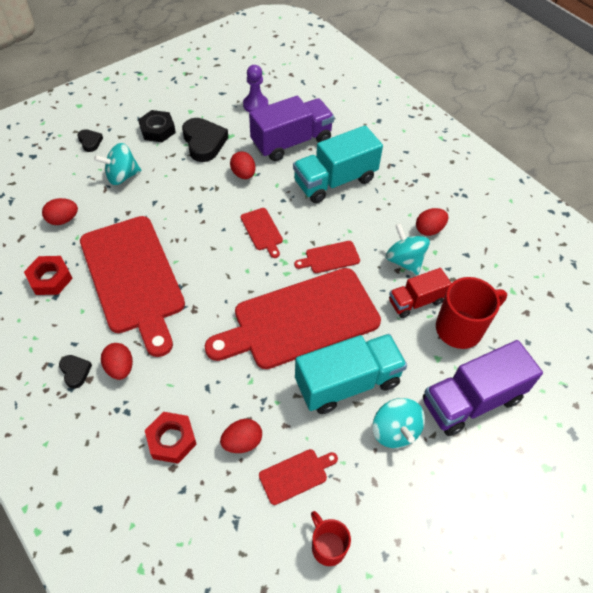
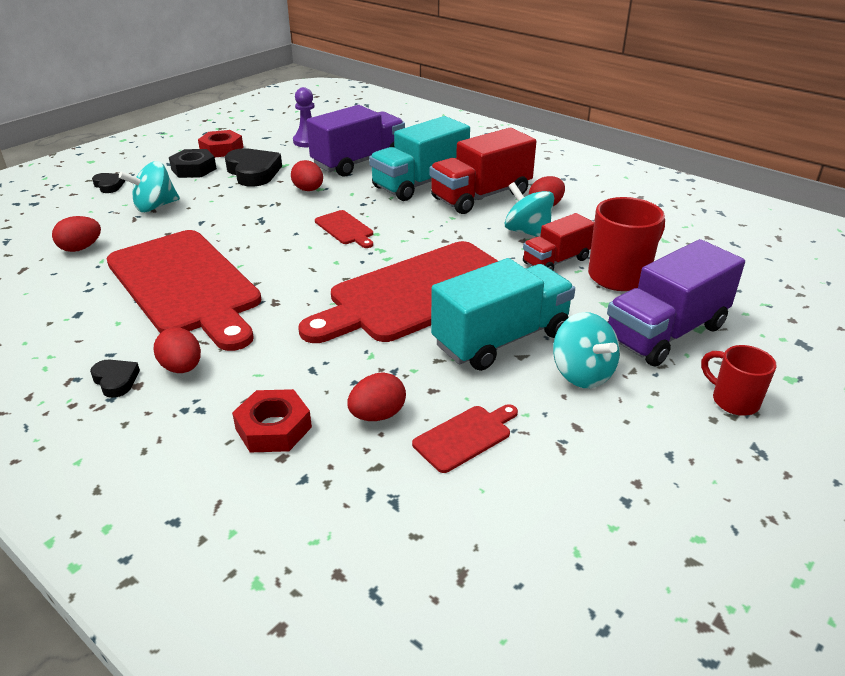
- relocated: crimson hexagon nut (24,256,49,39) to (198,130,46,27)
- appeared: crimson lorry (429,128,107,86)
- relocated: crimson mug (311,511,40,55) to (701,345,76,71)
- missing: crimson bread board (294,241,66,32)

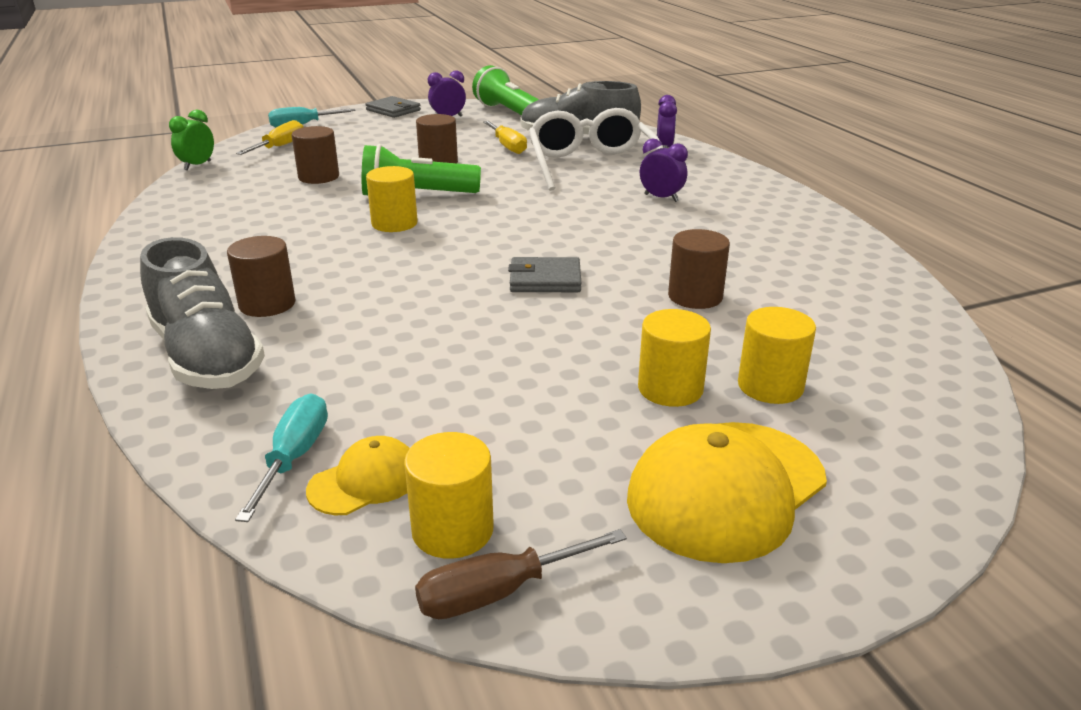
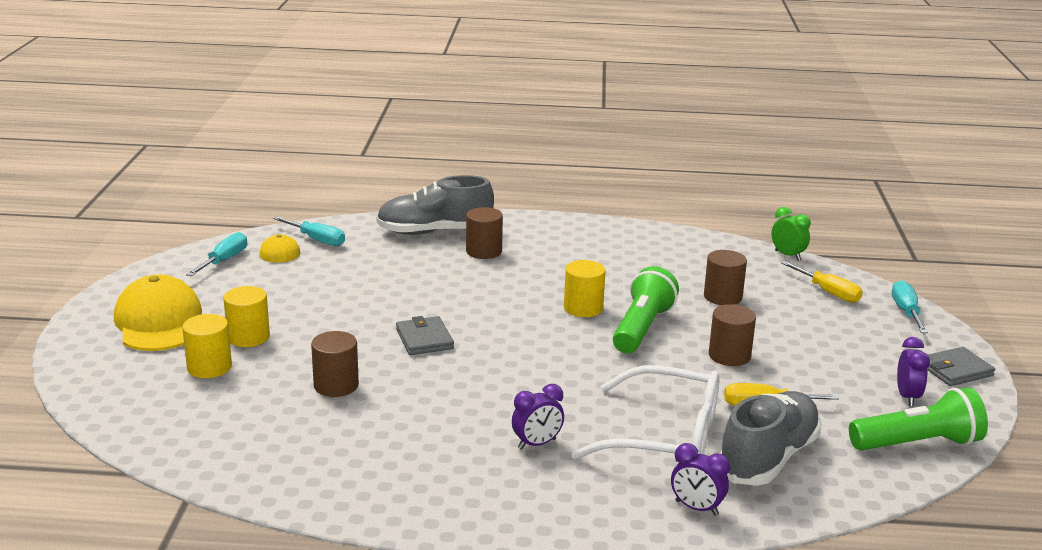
- exchanged: golden solid cylinder (404,432,90,127) to teal screwdriver (186,232,61,44)
- spun: ash-grey billfold (508,257,73,35) = (396,316,58,39) 45 degrees counterclockwise
- missing: russet screwdriver (415,529,212,90)

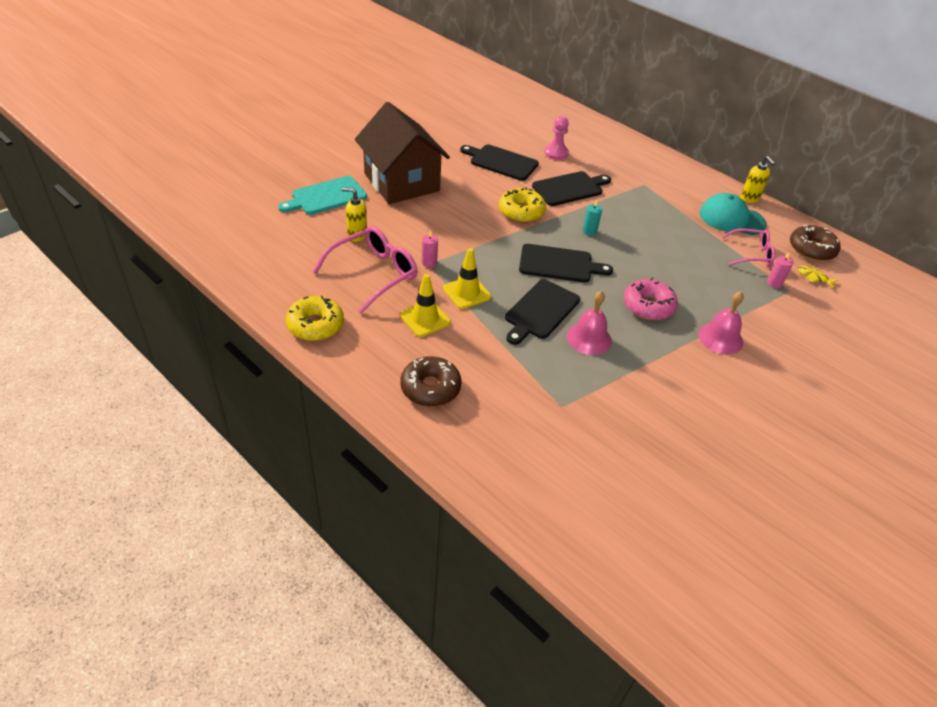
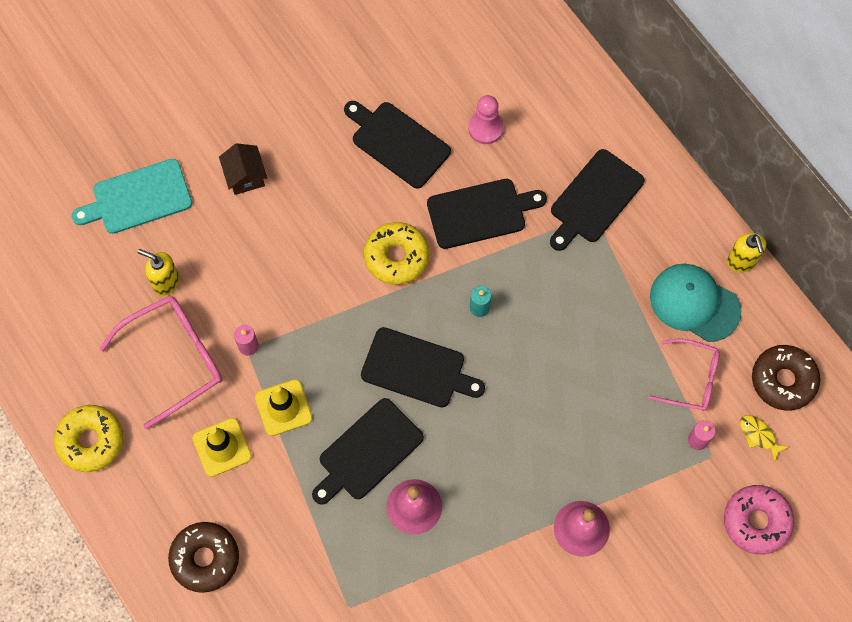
- size: russet cottage (355,102,95,102) = (219,143,48,52) x0.40
- appeared: jet-black bread board (550,149,94,102)
- relocated: rosy doughnut (624,278,54,42) to (724,485,70,70)

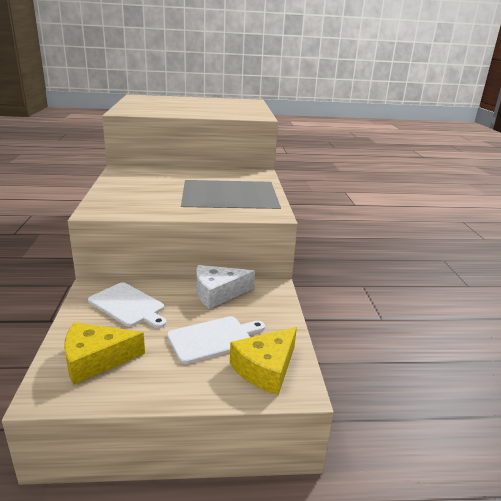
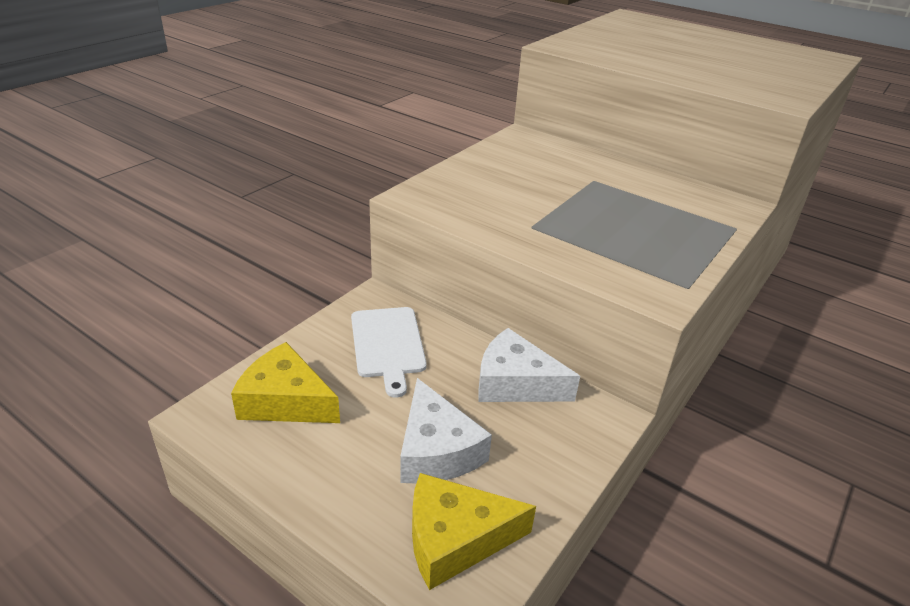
- exchanged: pure white bread board (167,316,98,48) to pure white cheese wedge (400,378,92,106)

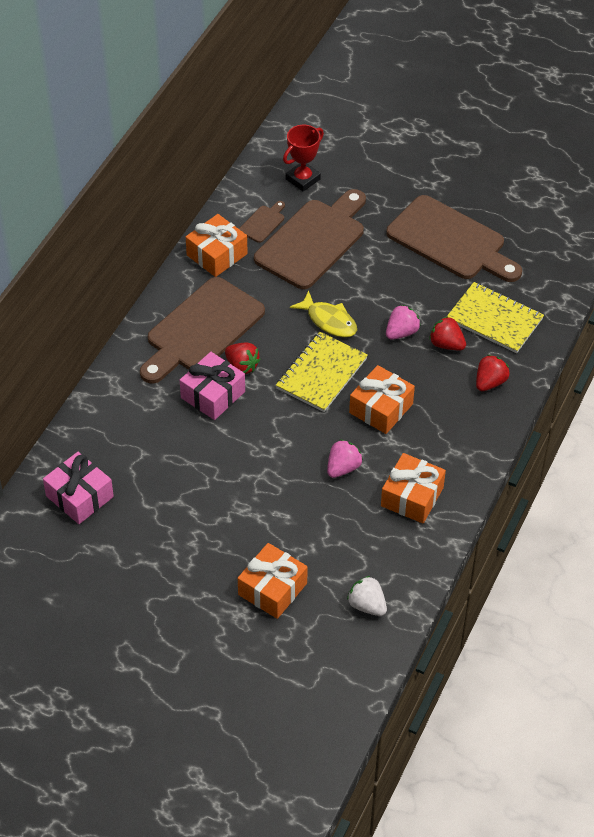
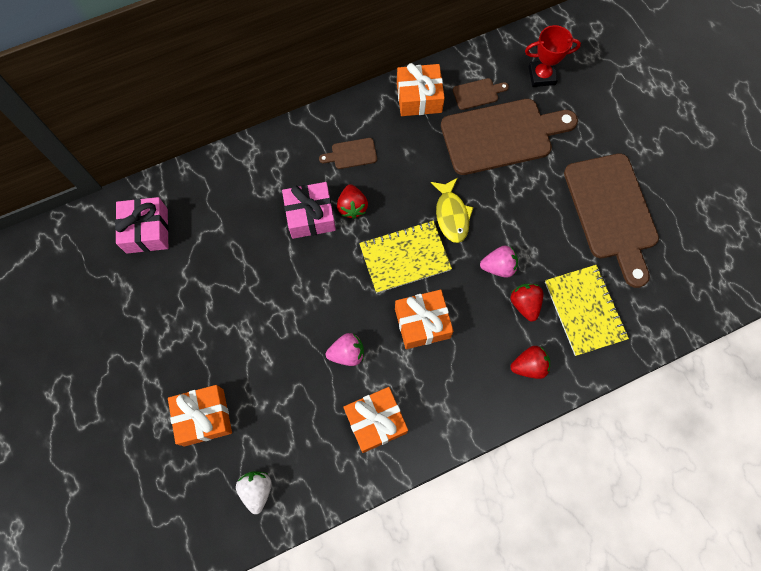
- size: russet bread board (140,277,125,107) = (319,138,58,31) x0.42

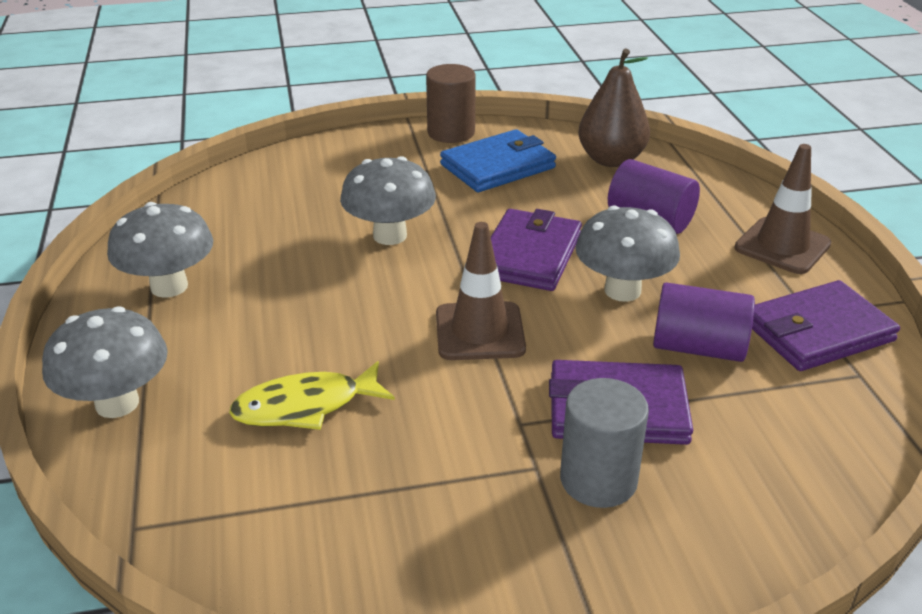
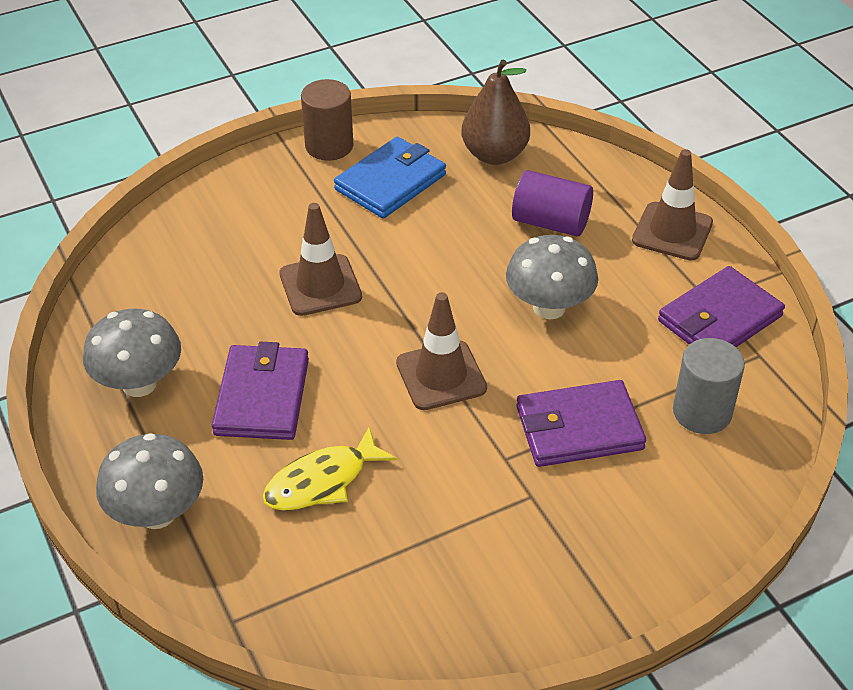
- relocated: violet billfold (491,209,91,82) to (212,342,97,98)
- exchanged: ash-grey toadstool (340,156,96,89) to russet safety cone (279,203,83,113)
- relocated: ash-grey solid cylinder (560,378,89,130) to (673,338,72,96)
- missing: violet solid cylinder (653,282,102,80)

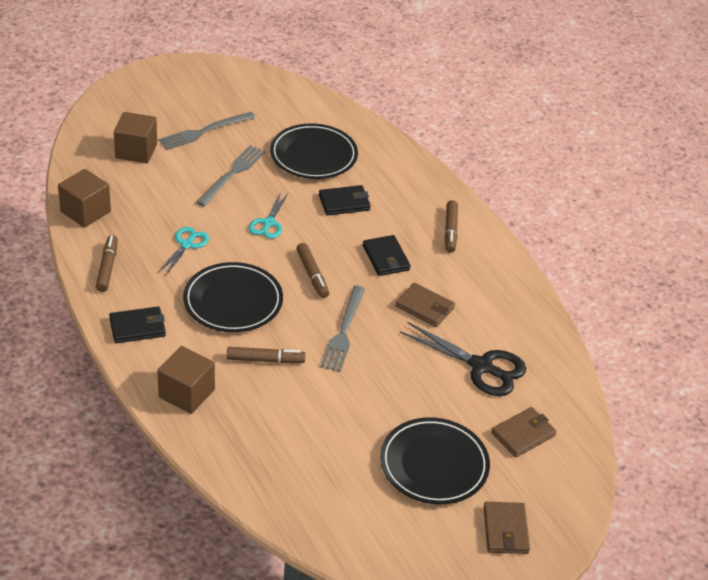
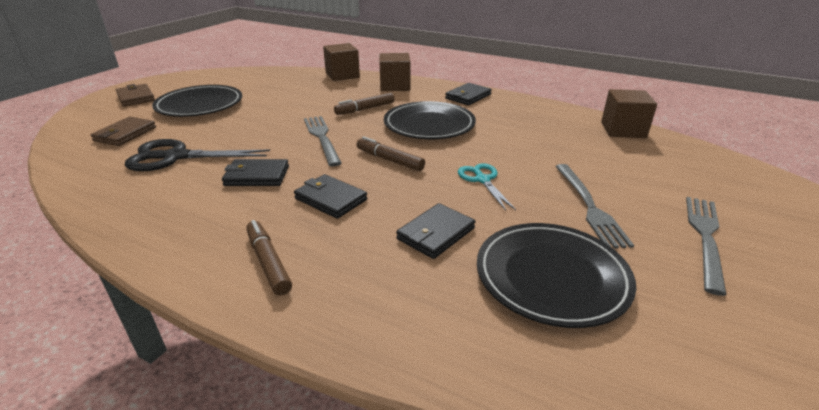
- colour: russet billfold (395,283,60,44) to jet-black billfold (222,159,67,27)
- relocated: russet solid cube (114,112,43,52) to (323,43,37,38)
- missing: russet felt pen (96,235,22,57)
- missing: teal shears (158,227,51,49)

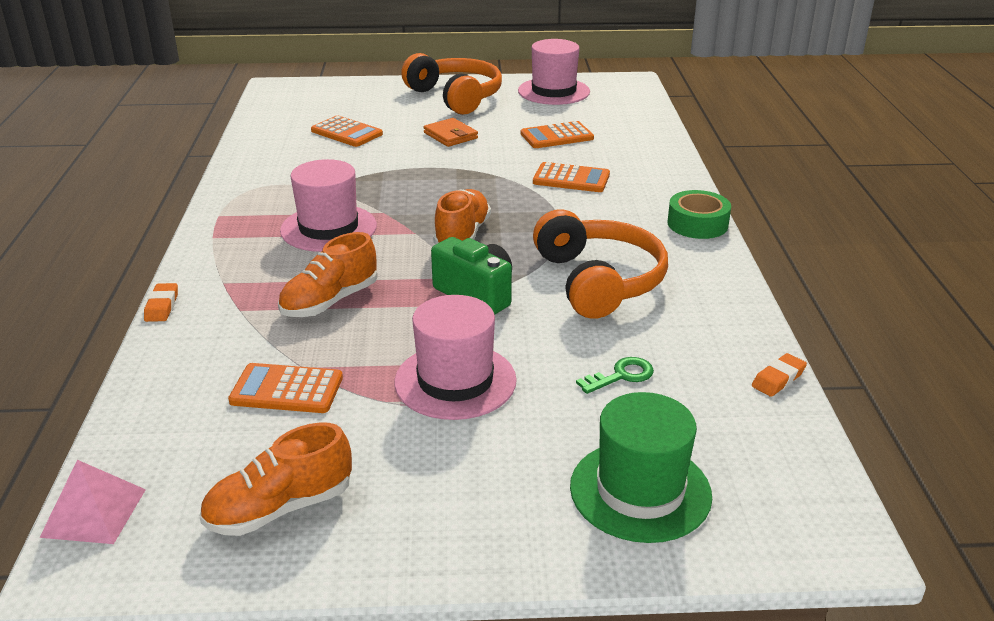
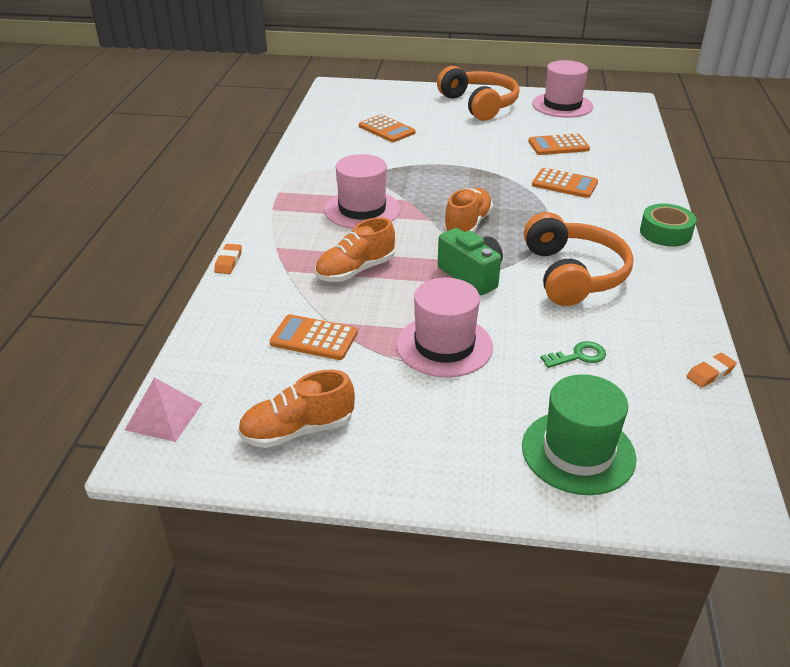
- missing: orange billfold (423,118,55,29)

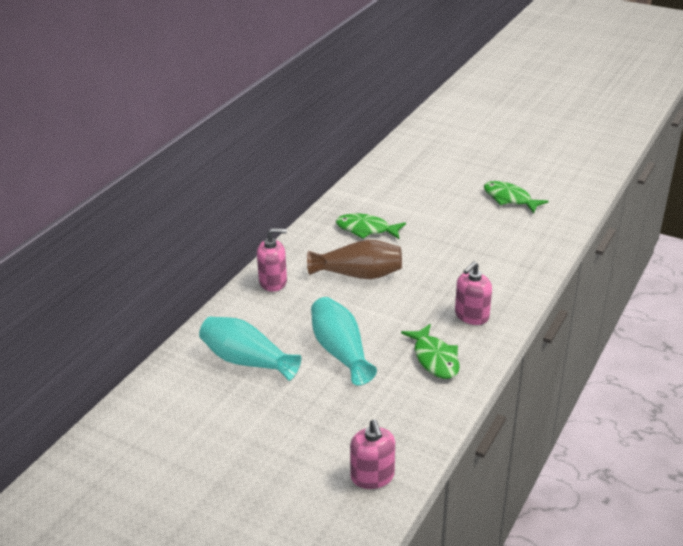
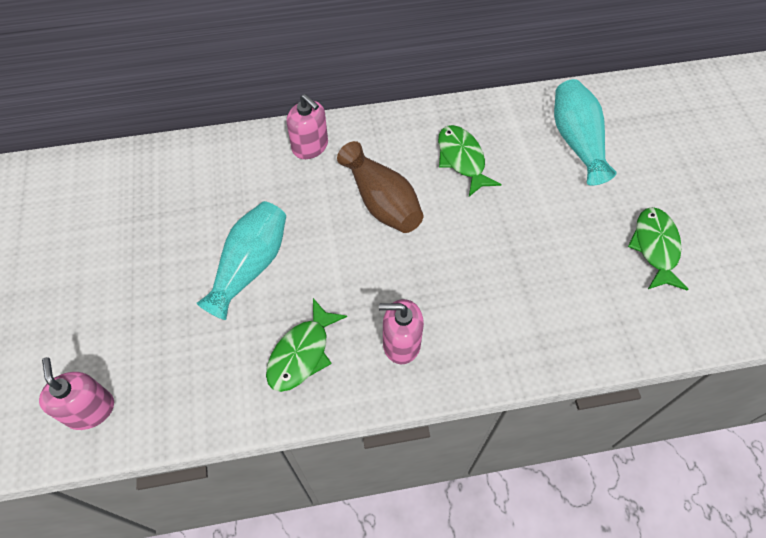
- spun: rosy soap pump (350,420,45,69) = (39,357,75,73) 120 degrees clockwise
- relocated: teal flower vase (199,317,102,64) to (554,79,63,107)

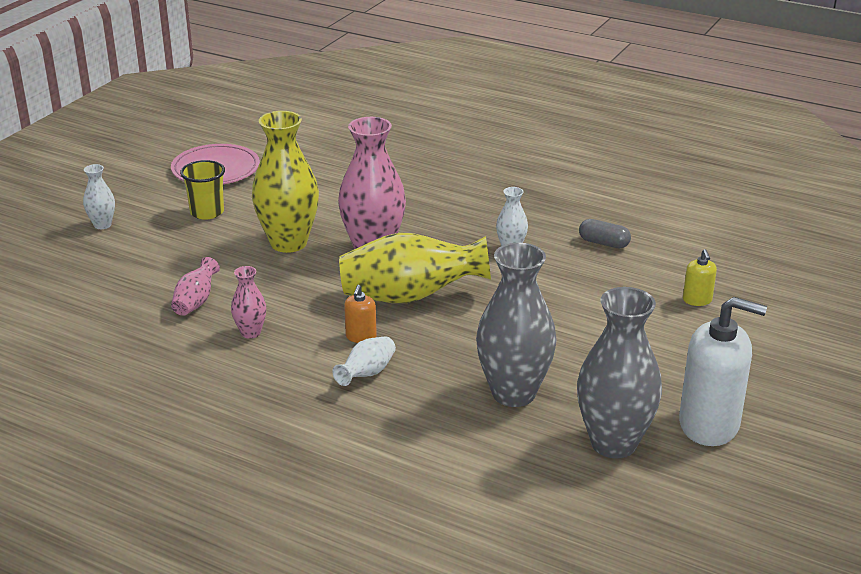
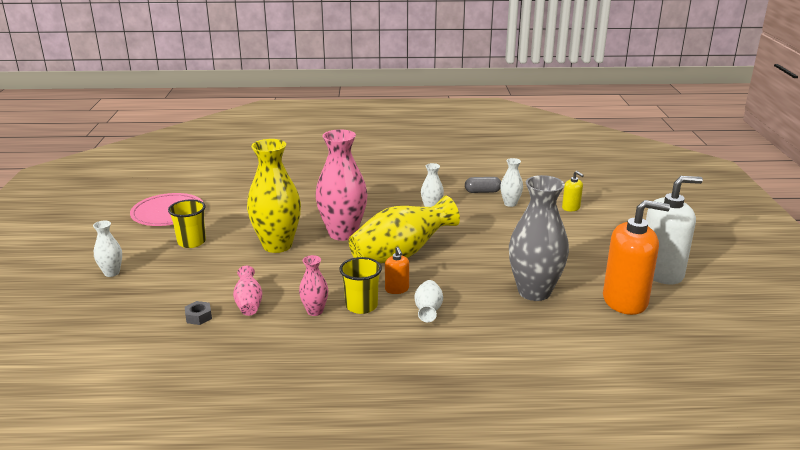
- appeared: ash-grey hexagon nut (185,301,27,24)
- appeared: golden beaker (339,257,43,57)
- appeared: pure white flower vase (500,158,23,49)
- exchanged: ash-grey flower vase (577,287,85,171) to orange soap pump (603,200,67,115)

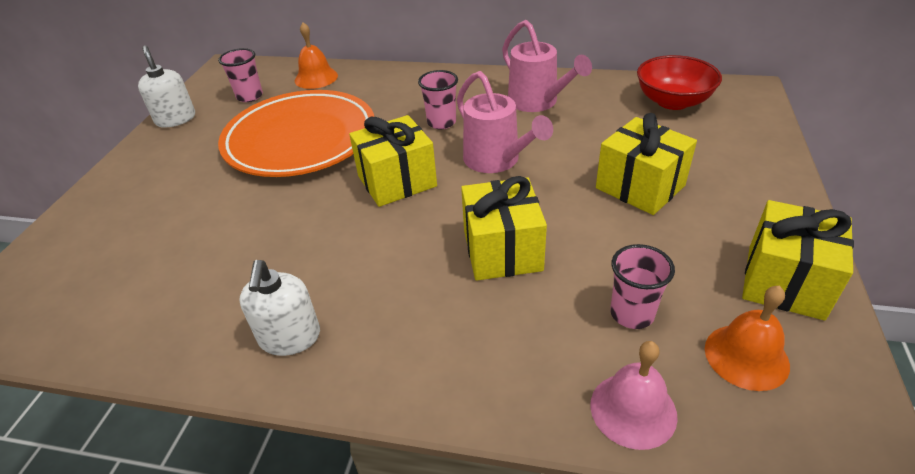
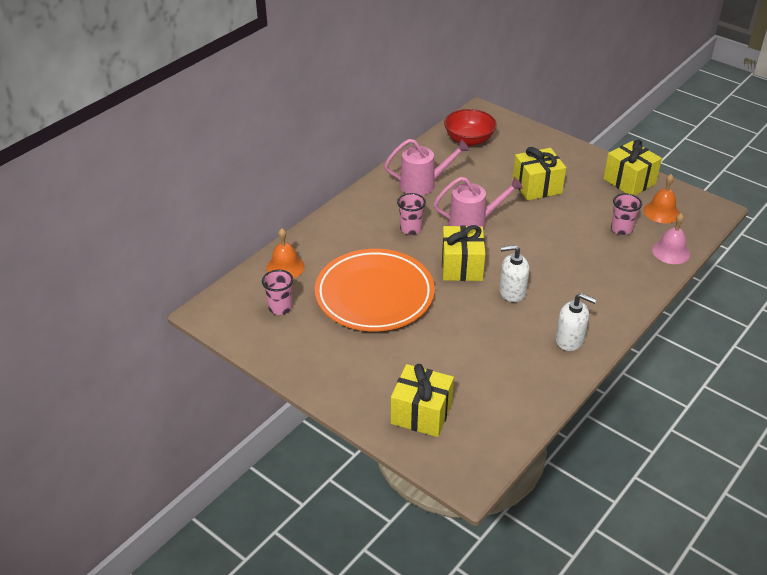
- relocated: golden present (461,176,86,105) to (391,364,63,73)
- relocated: pure white soap pump (138,46,57,82) to (499,245,30,57)

